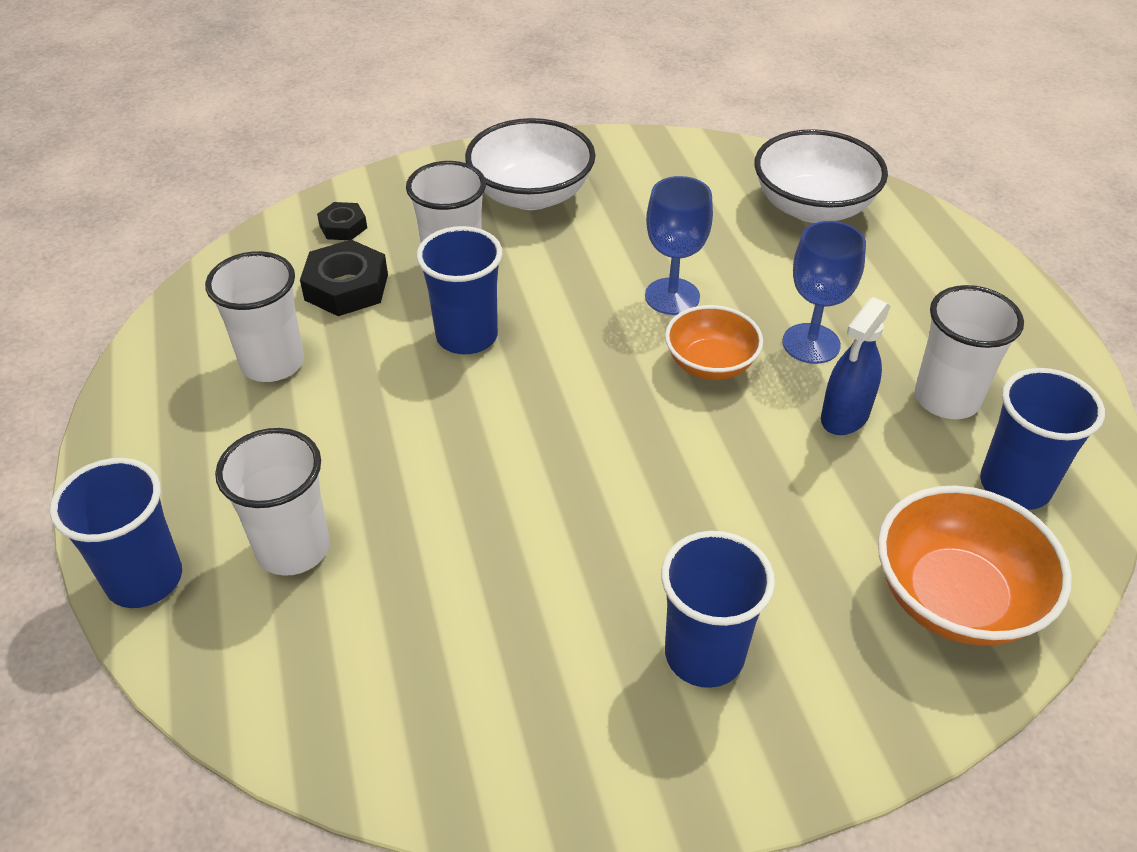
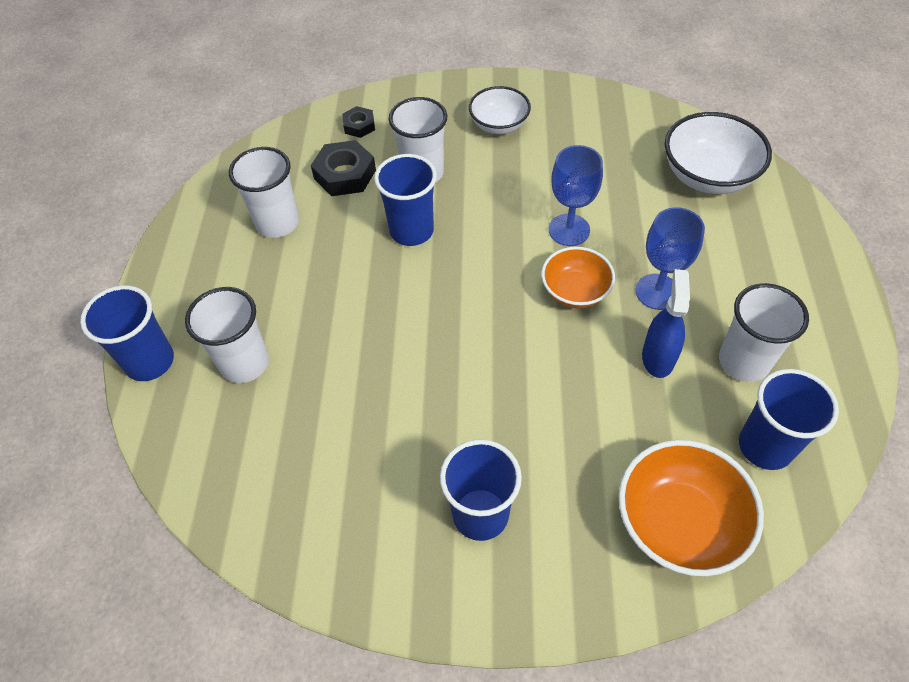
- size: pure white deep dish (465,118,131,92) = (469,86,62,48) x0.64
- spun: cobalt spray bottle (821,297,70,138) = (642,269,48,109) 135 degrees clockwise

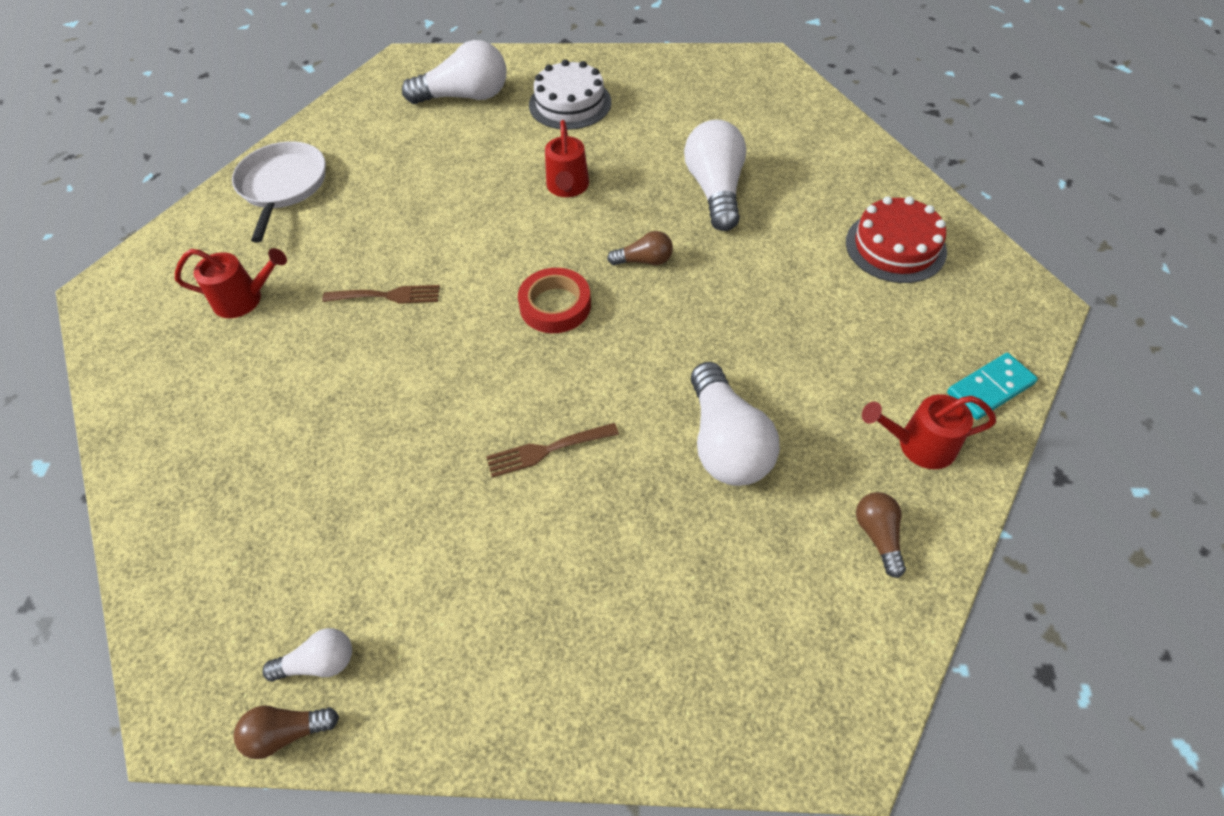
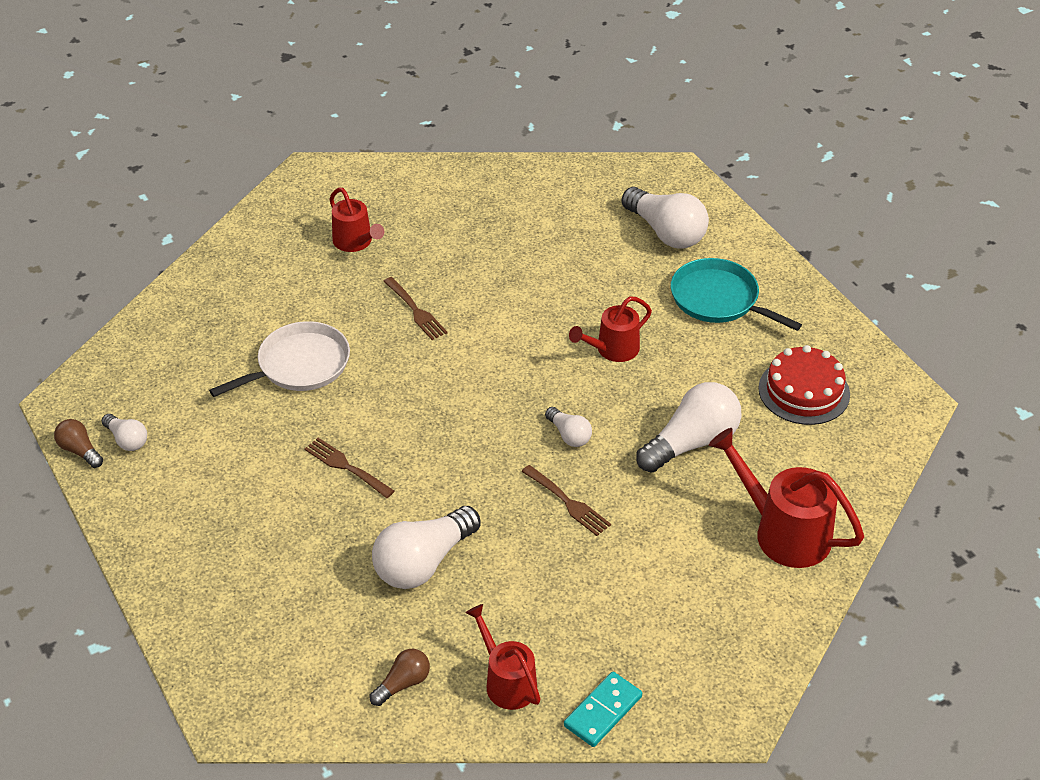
- relocated: pure white pan (232,141,94,102) to (209,321,141,76)
- appeared: russet fork (521,465,90,71)
- colour: russet light bulb (607,231,66,34) to pure white light bulb (545,407,47,40)
- spun: teal domino (947,353,91,67) = (564,672,78,75) 75 degrees counterclockwise
- exchanged: pure white layer cake (529,59,82,71) to teal pan (671,258,131,73)
- appeared: crimson watering pot (709,428,155,140)
- relocated: crimson layer cake (846,196,101,87) to (758,345,92,80)
- missing: crimson sticky tape (518,268,73,65)

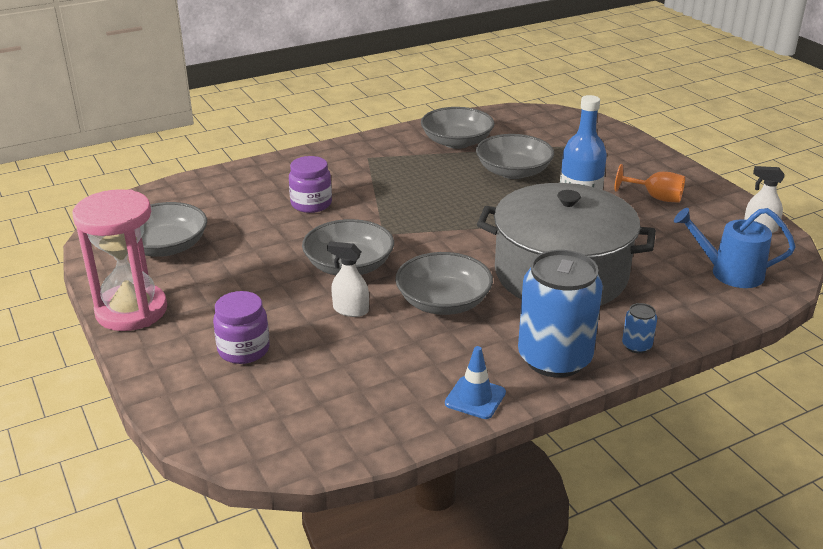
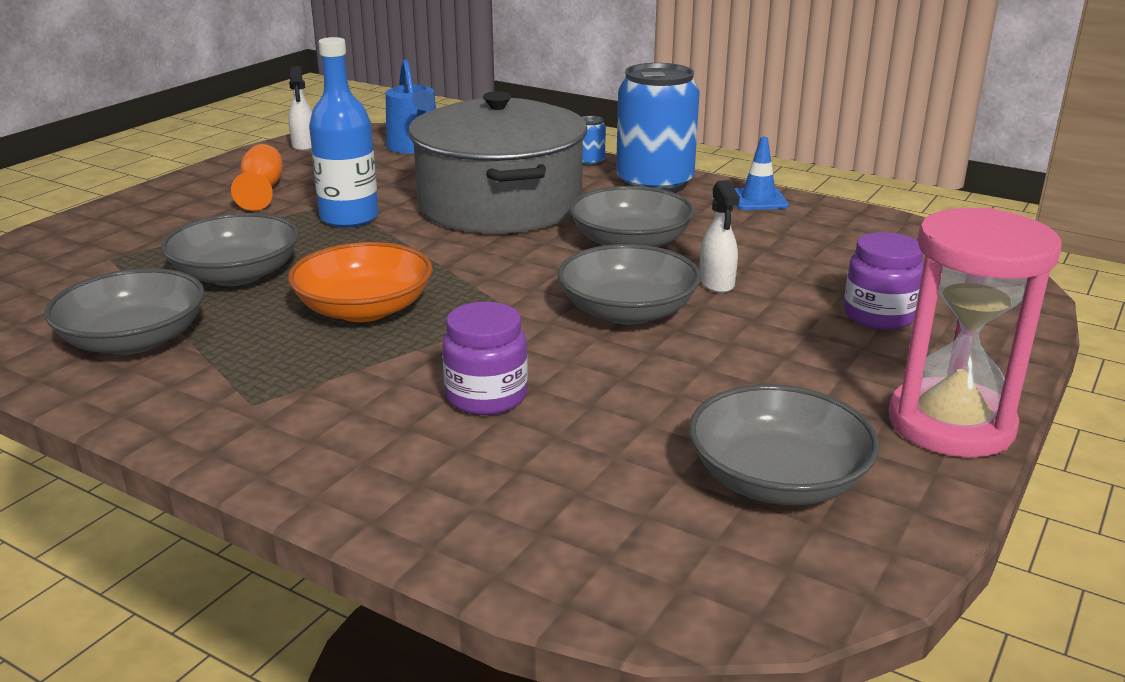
- appeared: orange deep dish (288,242,145,80)

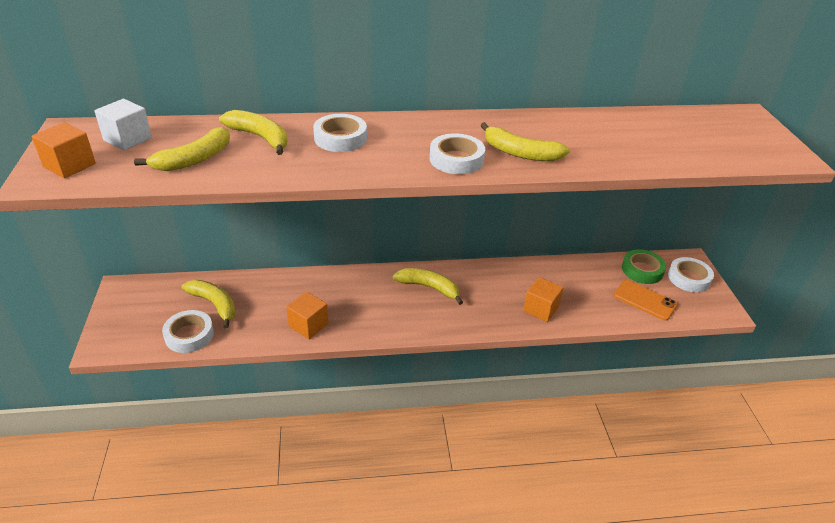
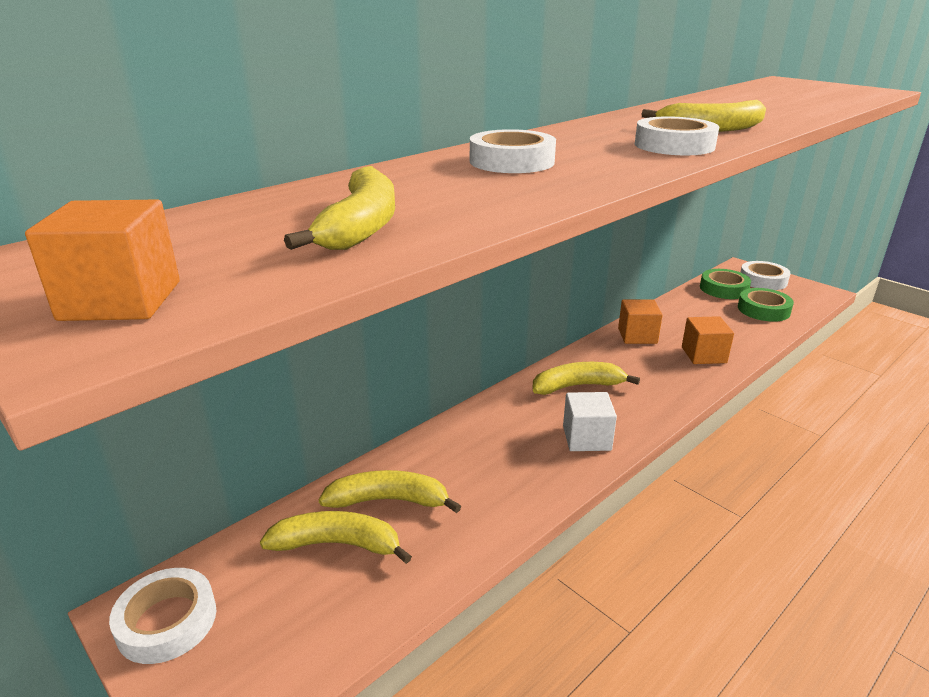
- relocated: pure white sticky tape (162,310,52,43) to (109,568,107,96)
- relocated: golden banana (219,110,68,45) to (319,470,142,43)
- relocated: pure white solid cube (95,99,57,52) to (563,392,54,59)
- relocated: orange solid cube (286,292,43,47) to (618,299,45,45)
- exchanged: orange smartphone (614,280,64,41) to green sticky tape (738,288,56,34)

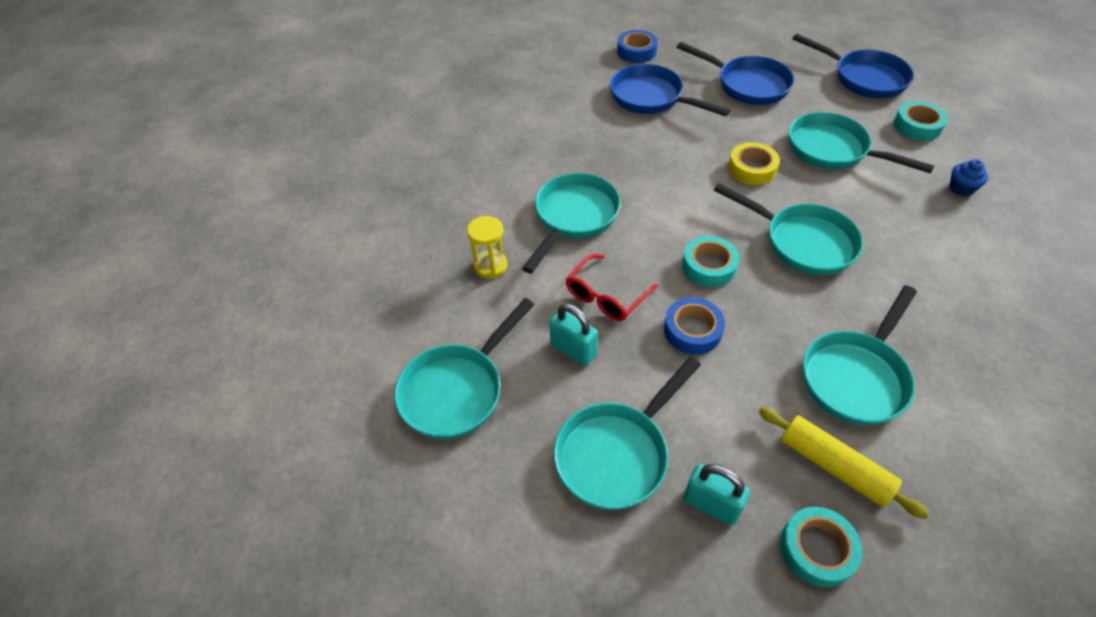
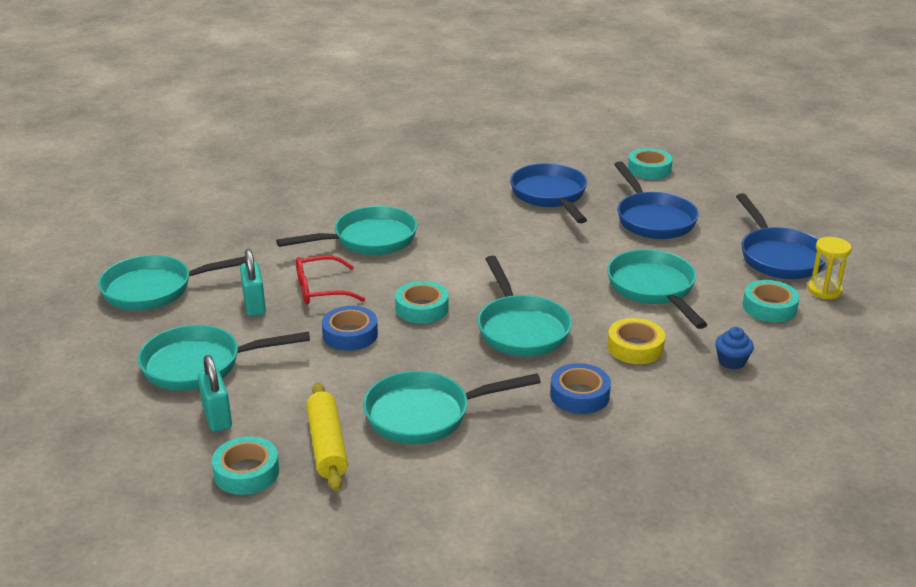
- relocated: cobalt sticky tape (617,30,41,33) to (550,363,61,51)
- relocated: golden sticky tape (728,142,52,43) to (607,318,58,46)
- appeared: teal sticky tape (628,148,45,31)
- relocated: golden hourglass (467,216,40,63) to (808,237,44,62)

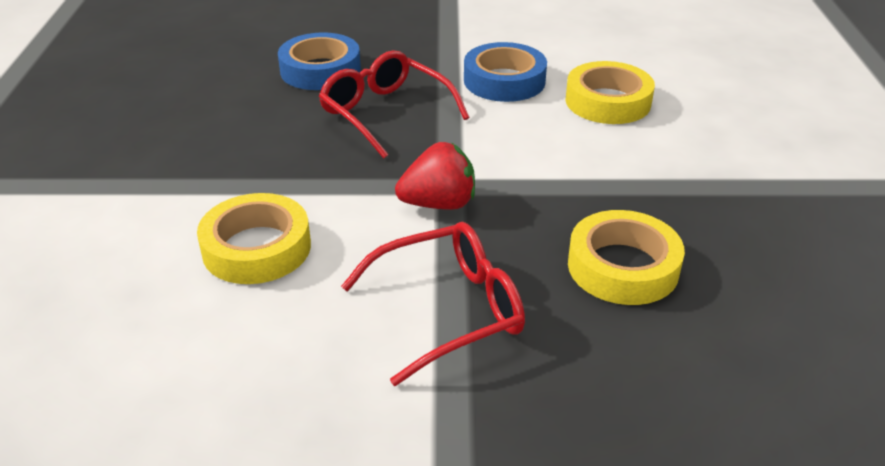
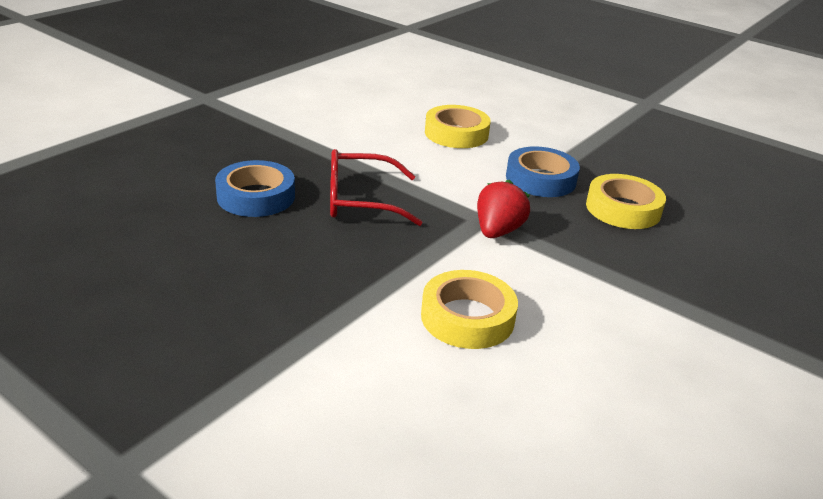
- relocated: cobalt sticky tape (464,42,83,60) to (506,146,74,51)
- missing: crimson spectacles (341,222,184,164)

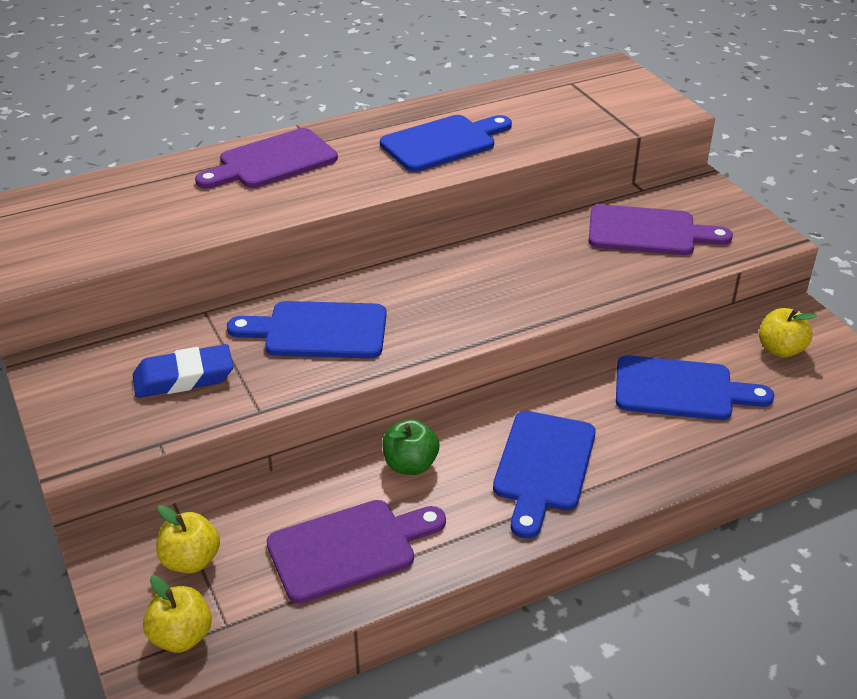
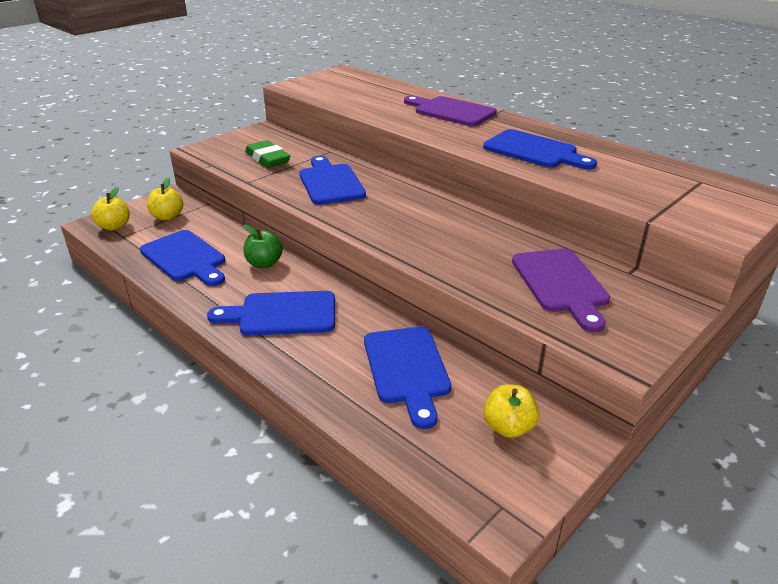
- colour: violet bread board (266,500,180,103) to cobalt bread board (140,230,85,56)
- colour: cobalt pencil eraser (133,344,100,54) to green pencil eraser (245,140,45,28)

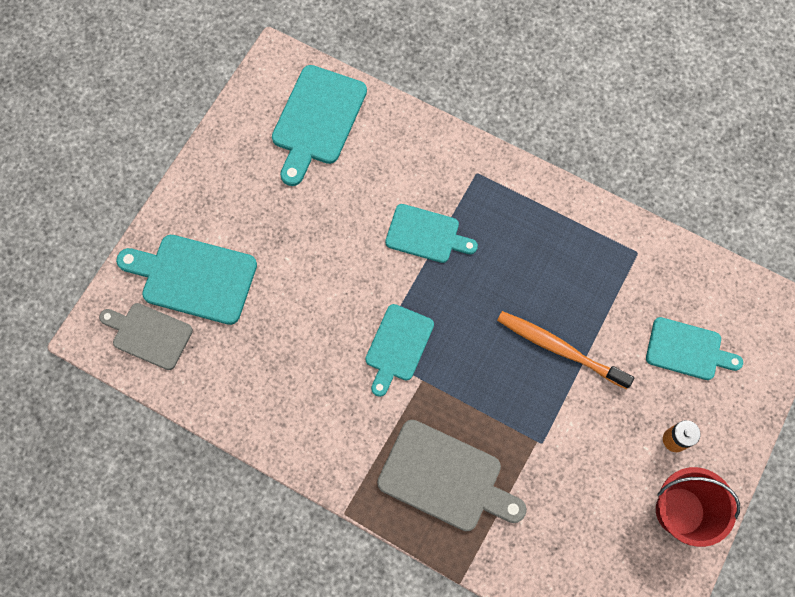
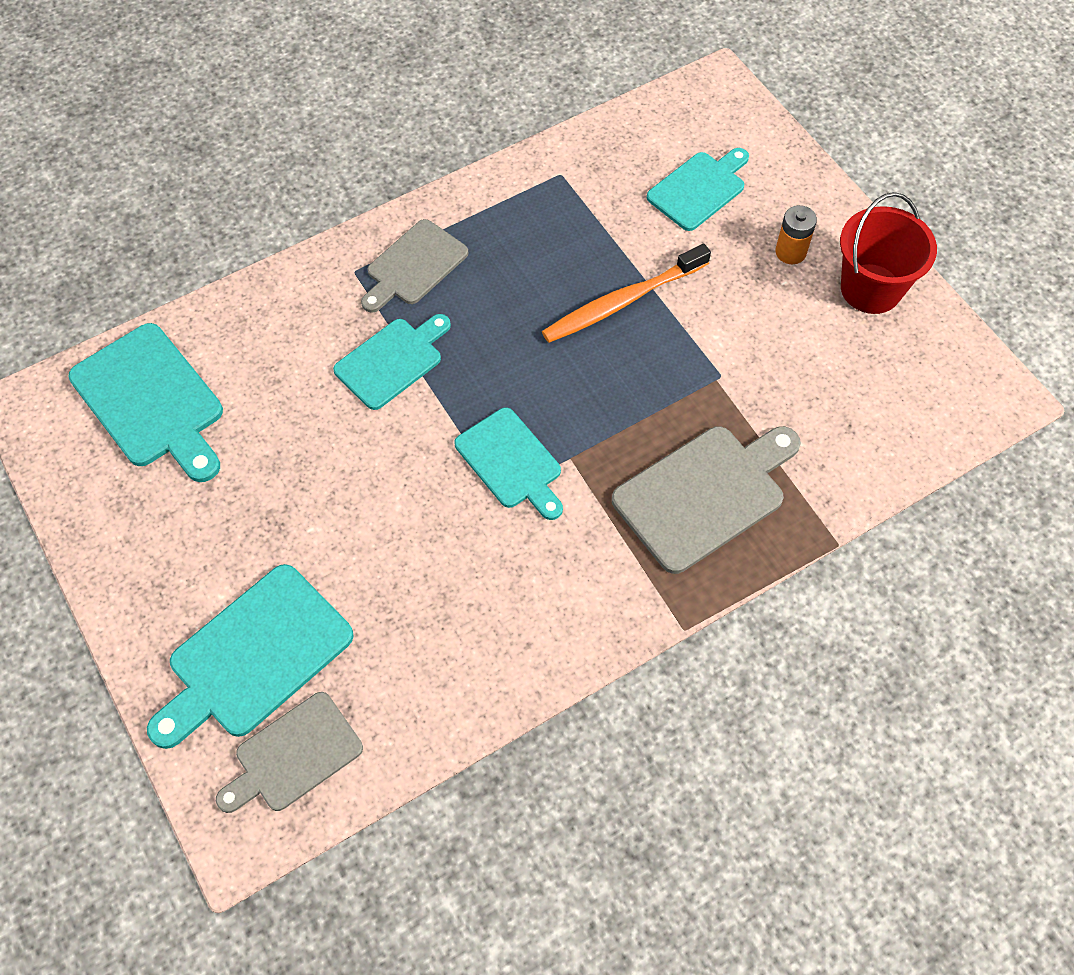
- appeared: ash-grey bread board (361,219,107,94)

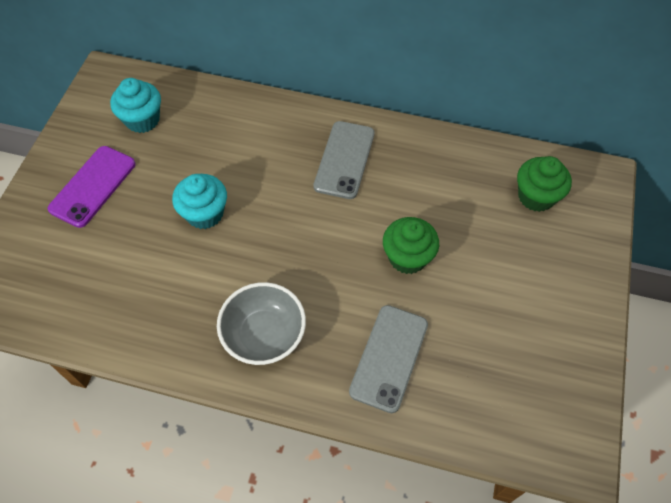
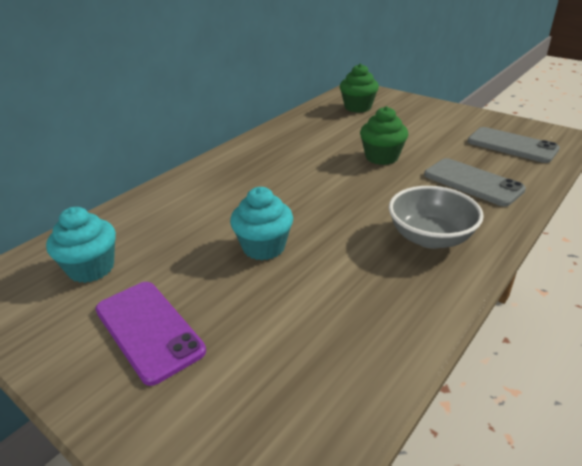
- relocated: ash-grey smartphone (313,121,62,78) to (467,127,93,36)

